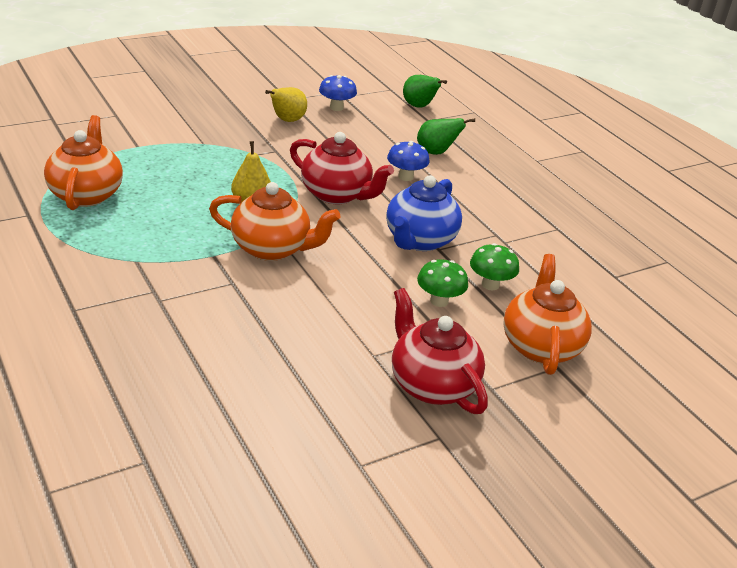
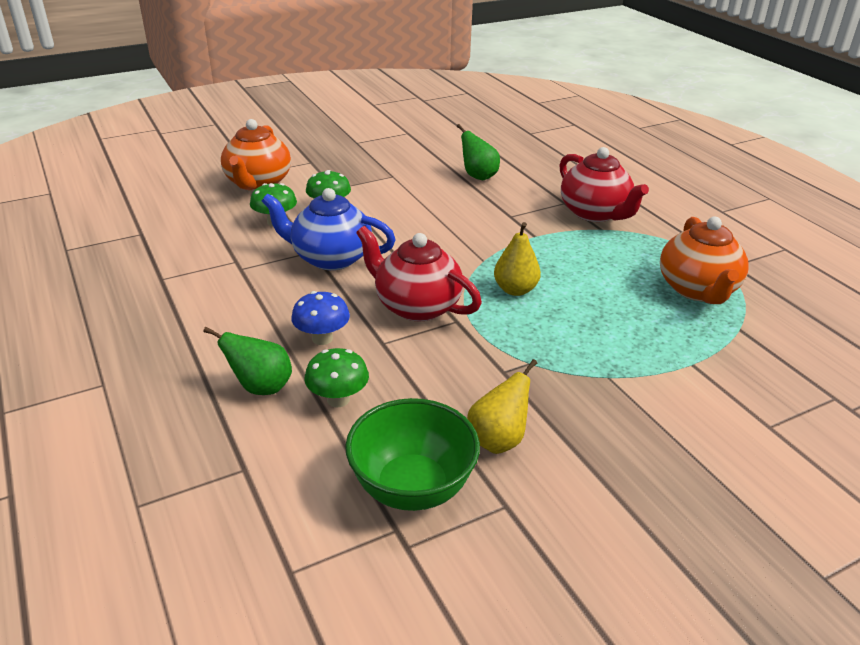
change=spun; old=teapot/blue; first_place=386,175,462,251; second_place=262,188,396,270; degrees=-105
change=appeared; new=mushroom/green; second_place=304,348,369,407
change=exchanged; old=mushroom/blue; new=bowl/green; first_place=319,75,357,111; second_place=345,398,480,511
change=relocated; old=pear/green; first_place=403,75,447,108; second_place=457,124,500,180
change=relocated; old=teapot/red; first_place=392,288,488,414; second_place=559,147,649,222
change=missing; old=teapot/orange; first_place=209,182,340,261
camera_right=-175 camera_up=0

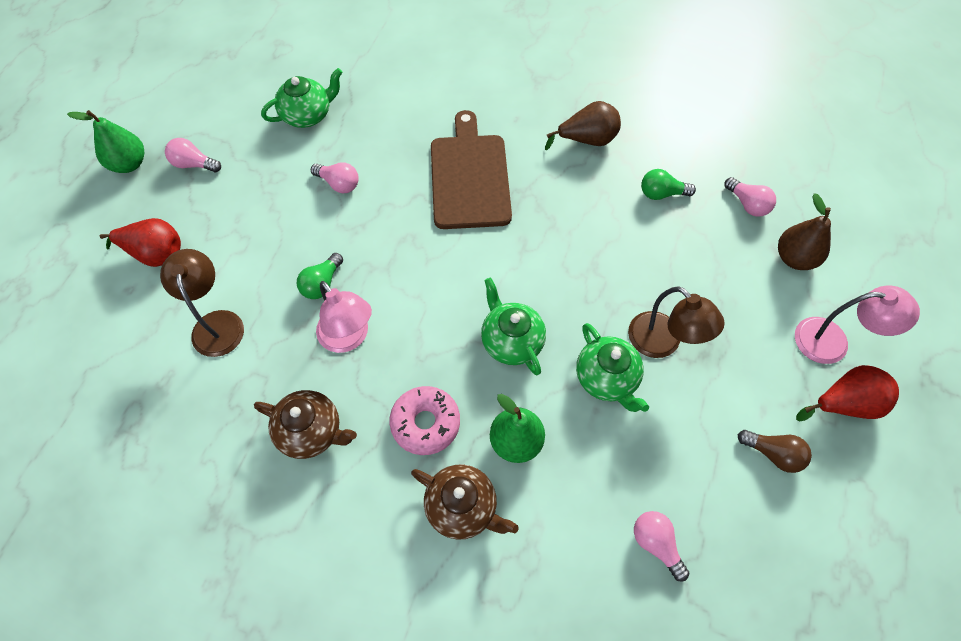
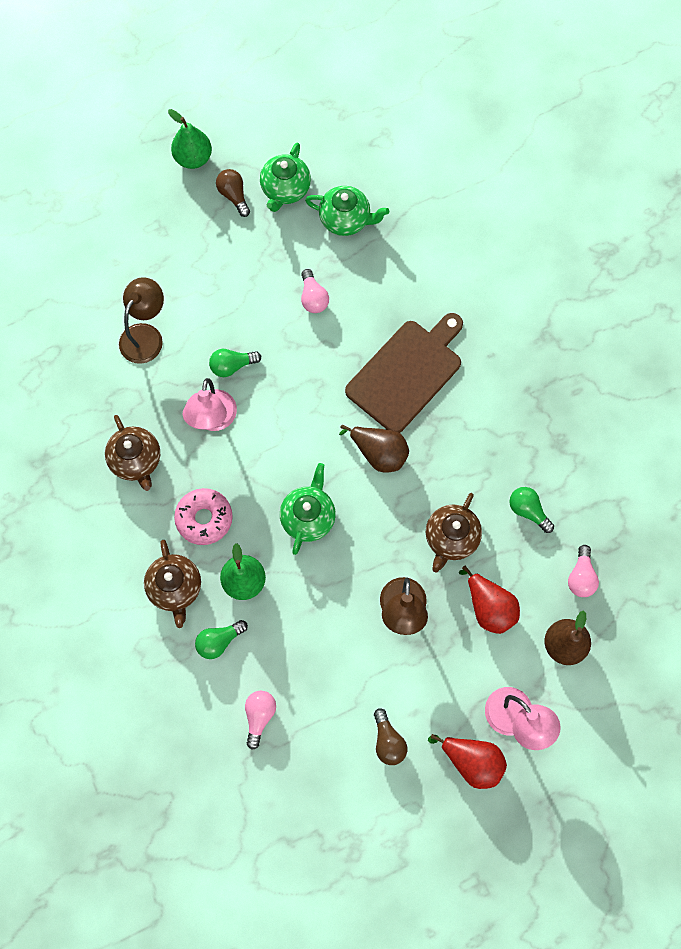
change=appeared; new=light bulb/green; second_place=195,620,248,659
change=colour; old=light bulb/pink; new=light bulb/brown; first_place=165,138,221,172; second_place=216,169,250,217
change=relocated; old=teapot/green; first_place=576,323,649,412; second_place=260,143,311,212
change=relocated; old=pear/brown; first_place=545,101,621,150; second_place=339,425,409,472
change=appeared; new=teapot/brown; second_place=426,493,482,572
change=relocated; old=pear/red; first_place=100,218,181,267; second_place=458,566,520,634
camera_right=45 camera_up=10

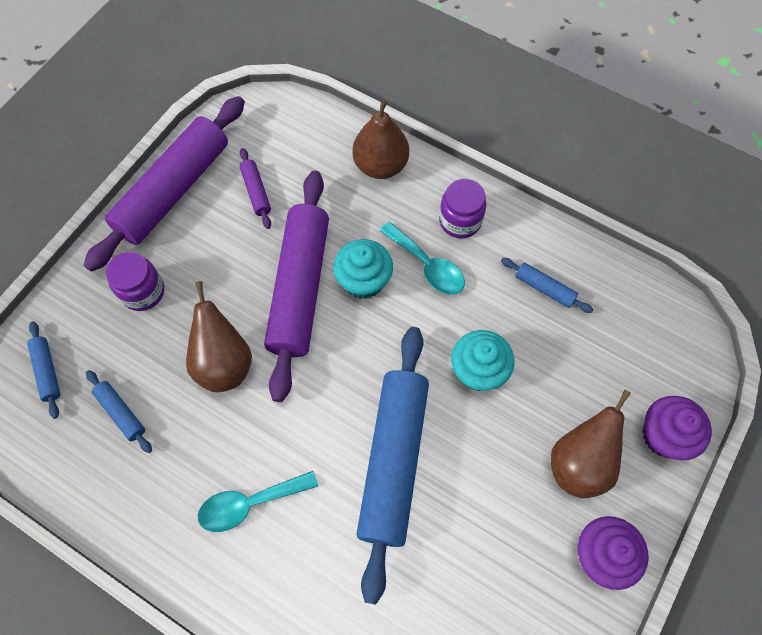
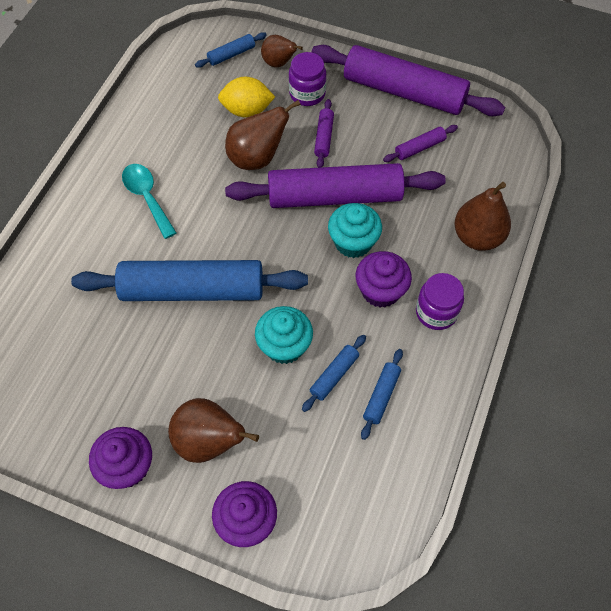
change=appeared; new=lemon/yellow; second_place=218,77,275,118
change=appeared; new=pear/brown; second_place=261,35,303,68
change=relocated; old=rolling pin/blue; first_place=86,370,152,453; second_place=302,335,366,412
change=appeared; new=rolling pin/purple; second_place=314,99,334,168
change=exchanged; old=spoon/turquoise; new=cupcake/purple; first_place=380,222,465,295; second_place=356,251,412,308
camera_right=80 camera_up=-5

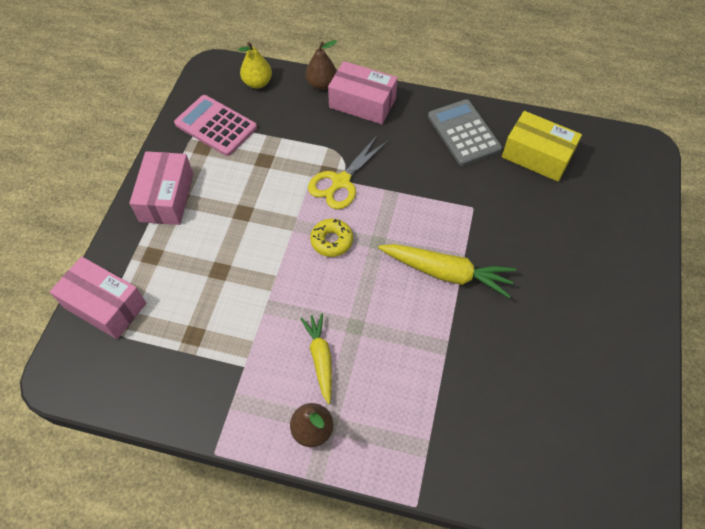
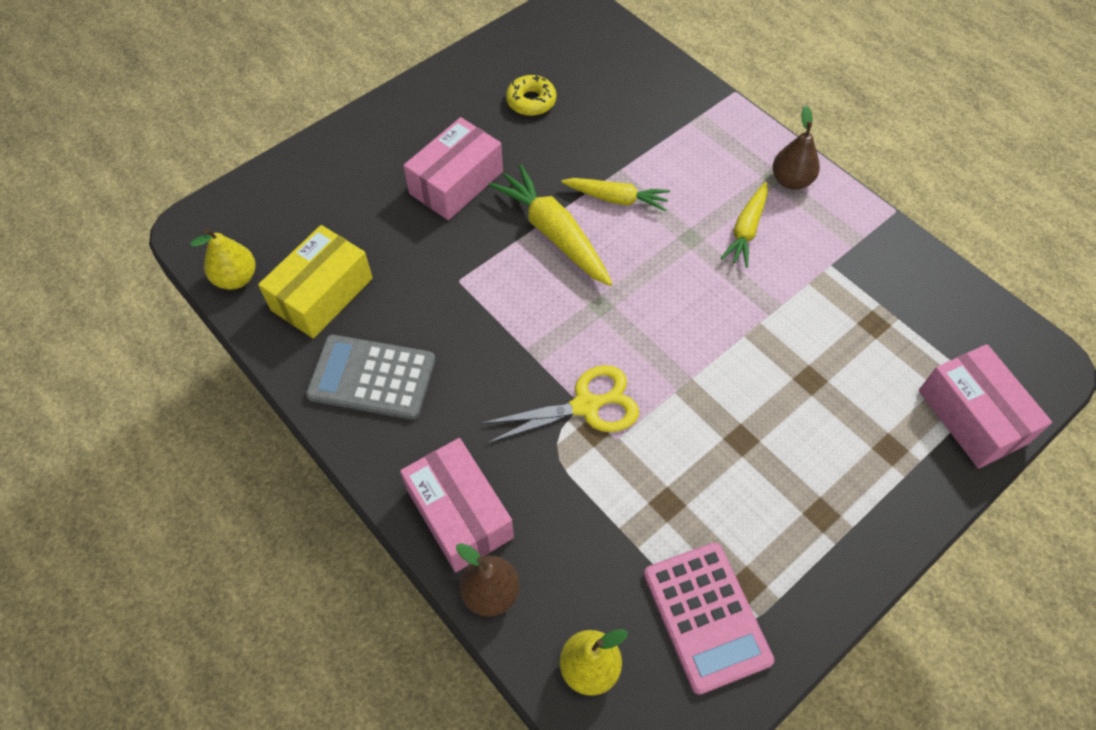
change=appeared; new=pear/yellow; second_place=190,228,256,290
change=spun; old=box/yellow; first_place=502,111,582,182; second_place=258,225,373,338; degrees=60
change=spun; old=calculator/grey; first_place=428,99,502,166; second_place=306,335,436,420; degrees=90
change=relocated; old=box/pink; first_place=129,151,193,225; second_place=403,117,503,220
change=relocated; old=donut/yellow; first_place=310,218,353,257; second_place=506,75,556,116
change=appeared; new=carrot/yellow; second_place=561,178,670,211
camera_right=-145 camera_up=0

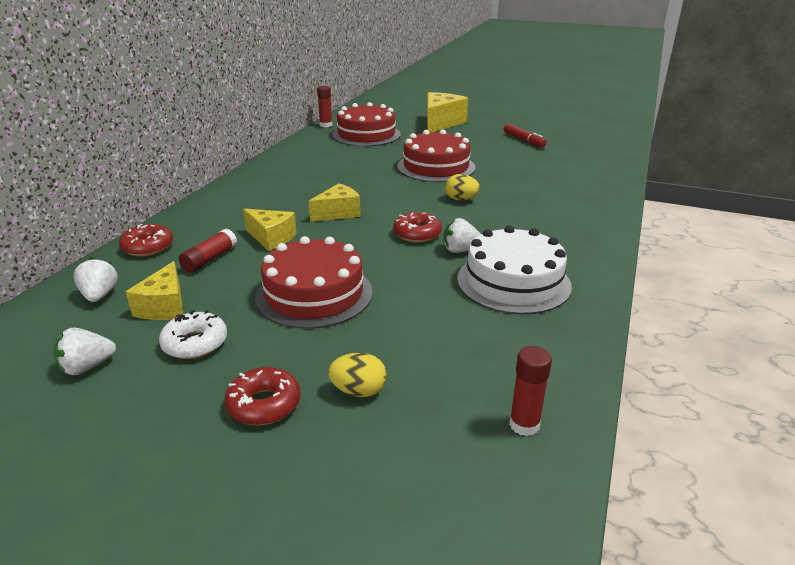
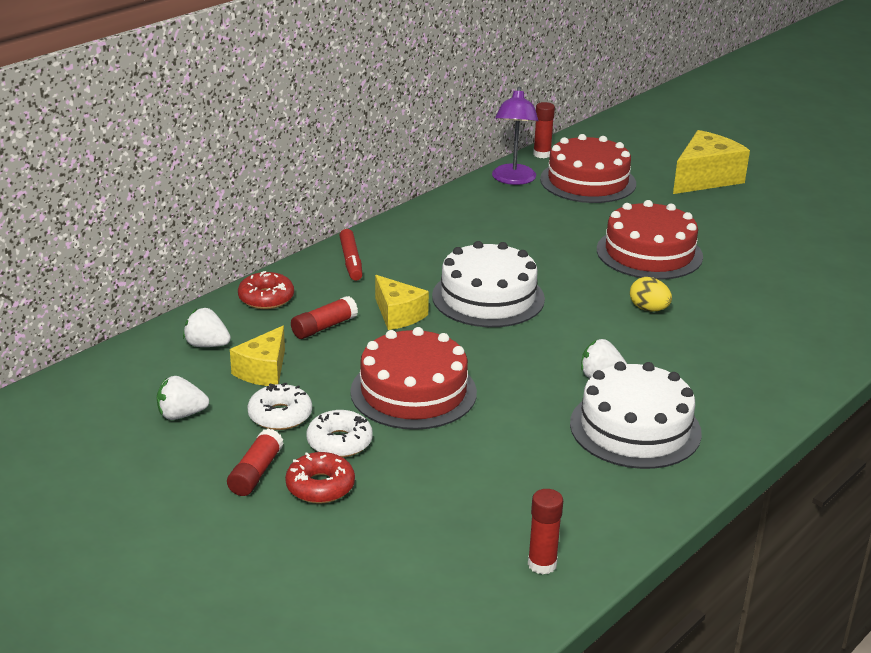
change=spun; old=strawberry/white; first_place=74,258,118,302; second_place=183,308,231,347; degrees=-75
change=appeared; new=glue stick/red; second_place=227,429,284,496
change=appeared; new=donut/white; second_place=307,410,373,458
change=relocated; old=marker/red; first_place=504,124,547,147; second_place=339,229,363,281
change=exchanged; old=cheese/yellow; new=cake/white; first_place=309,184,361,222; second_place=432,241,545,327
change=appeared; new=lamp/purple; second_place=492,87,539,185
change=missing; old=egg/yellow; first_place=328,353,387,397
change=missing; old=donut/red; first_place=393,212,442,243
camera_right=20 camera_up=0

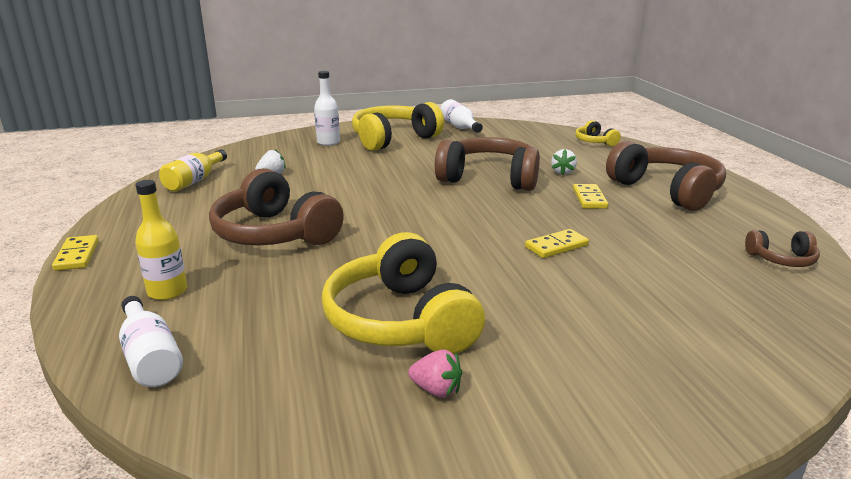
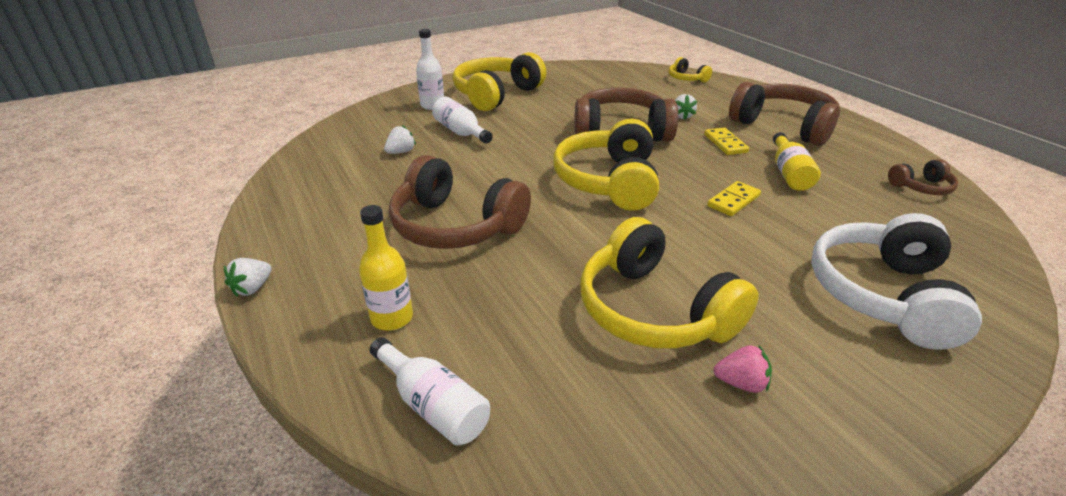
change=exchanged; old=domino/yellow; new=strawberry/white; first_place=52,235,99,271; second_place=224,258,272,297
change=relocated; old=bottle/white; first_place=440,99,483,133; second_place=432,97,493,144
change=appeared; new=headphones/yellow; second_place=553,119,659,211
change=relocated; old=bottle/yellow; first_place=159,149,227,192; second_place=773,132,821,191
change=appeared; new=headphones/white; second_place=811,213,982,350
camera_right=-15 camera_up=10

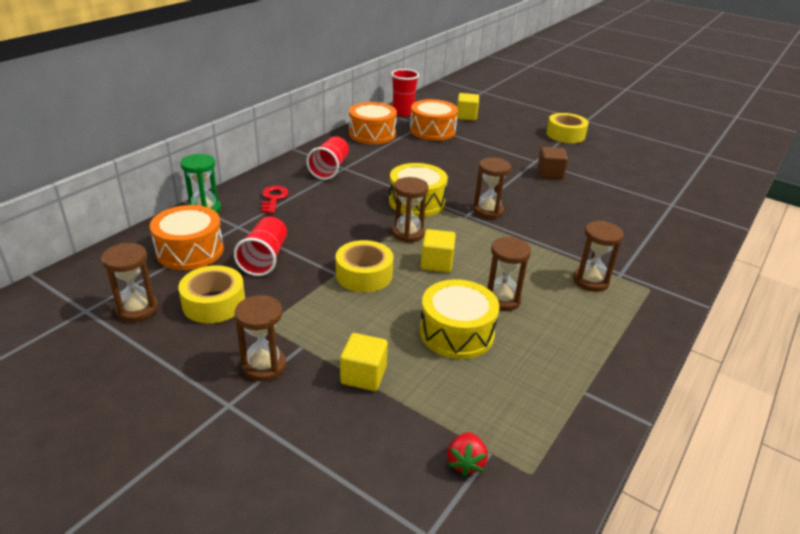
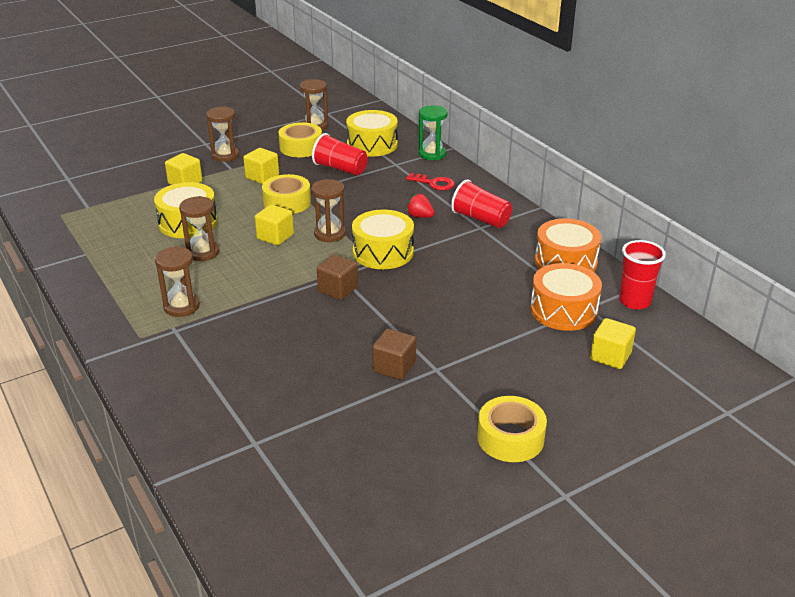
change=appeared; new=cube/yellow; second_place=243,148,279,184
change=exchanged; old=hourglass/brown; new=cube/brown; first_place=473,157,511,219; second_place=317,254,358,300
change=colour; old=drum/orange; new=drum/yellow; first_place=150,205,224,270; second_place=346,110,398,157
change=relocated; old=strawberry/red; first_place=447,432,488,477; second_place=406,194,435,218
camera_right=115 camera_up=0

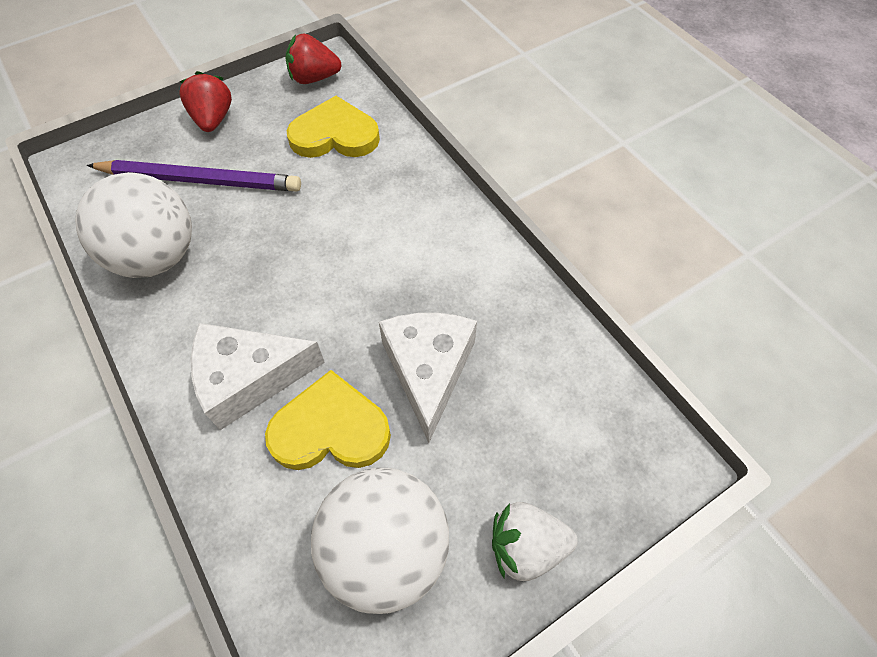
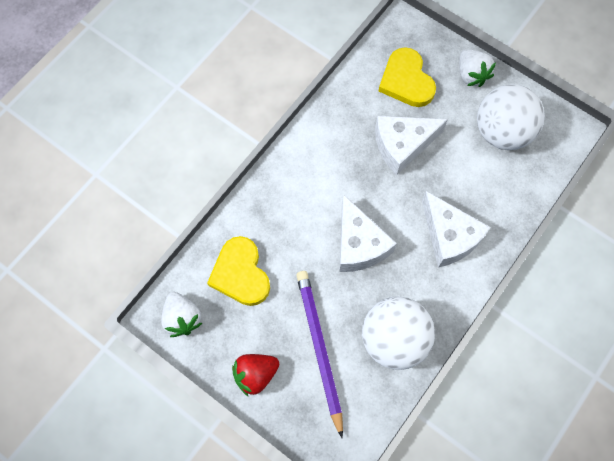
change=colour; old=strawberry/red; new=strawberry/white; first_place=285,33,341,84; second_place=161,292,202,337
change=appeared; new=cheese/white; second_place=339,194,397,272
change=relocated; old=heart/yellow; first_place=265,370,391,470; second_place=379,47,436,107
camera_right=-110 camera_up=10

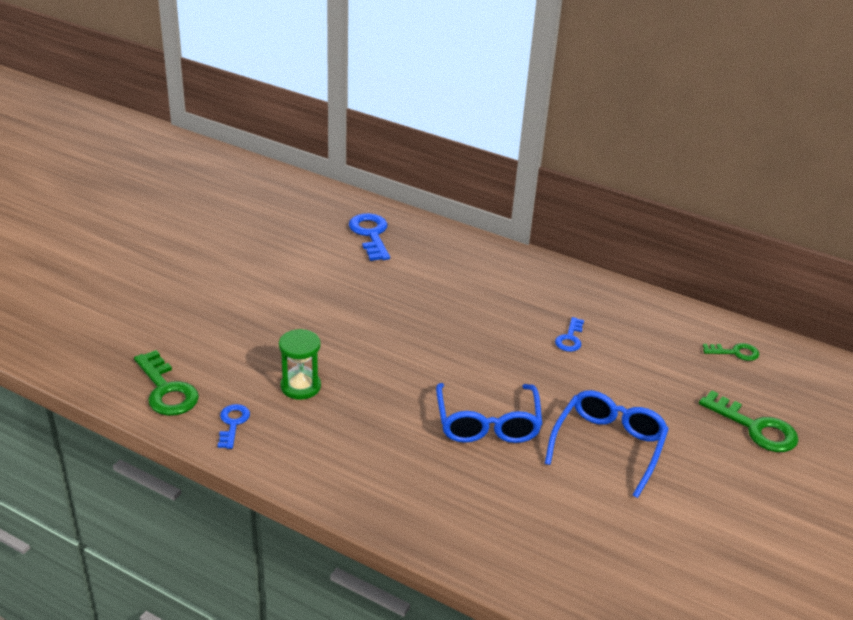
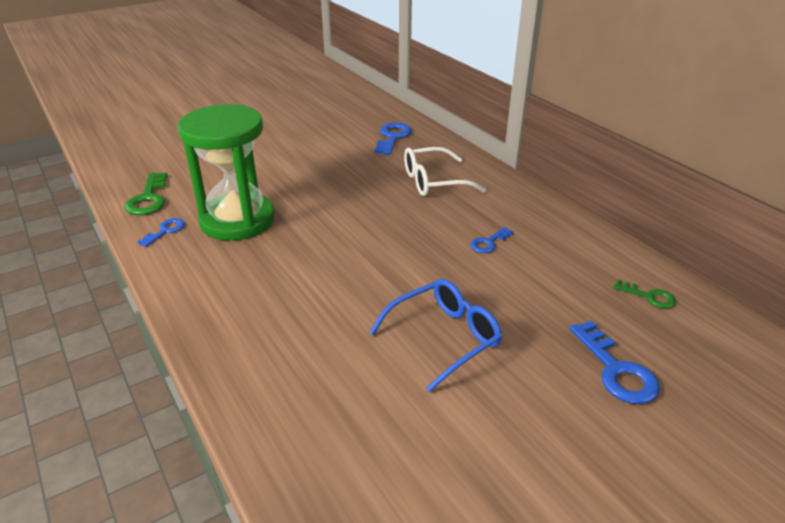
change=size; old=hourglass/green; first_place=279,329,321,400; second_place=178,104,275,241; factor=2.21
change=appeared; new=glasses/white; second_place=404,147,486,196
change=colour; old=key/green; new=key/blue; first_place=699,390,799,452; second_place=569,321,660,404
change=missing; old=glasses/blue; first_place=436,383,542,443
camera_right=30 camera_up=0

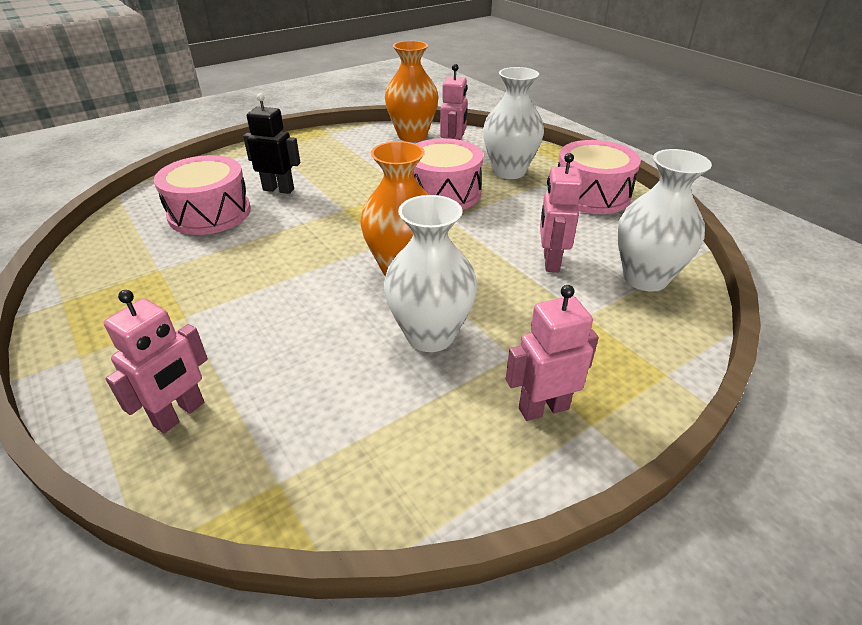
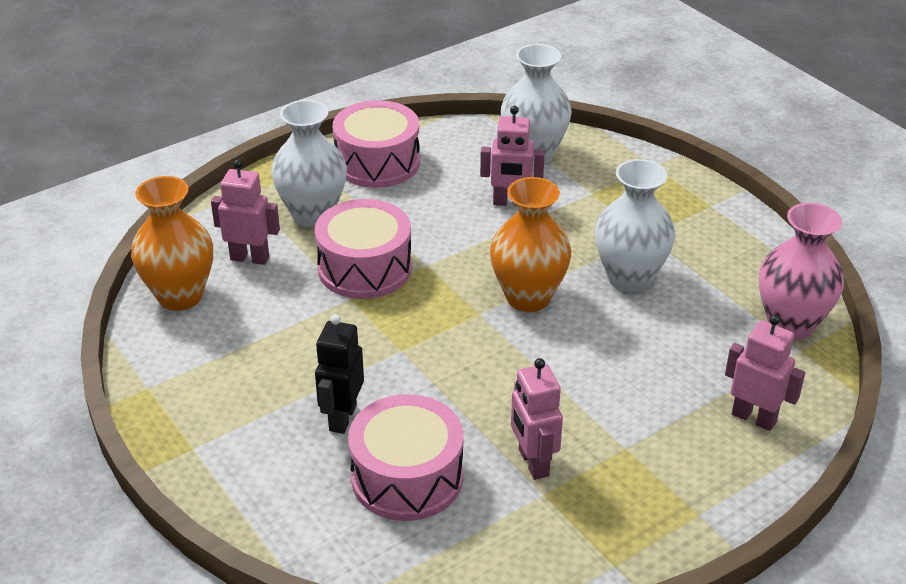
change=relocated; old=robot/pink; first_place=506,285,599,421; second_place=511,358,563,480
change=appeared; new=vase/pink; second_place=759,203,844,340
camera_right=-90 camera_up=0

